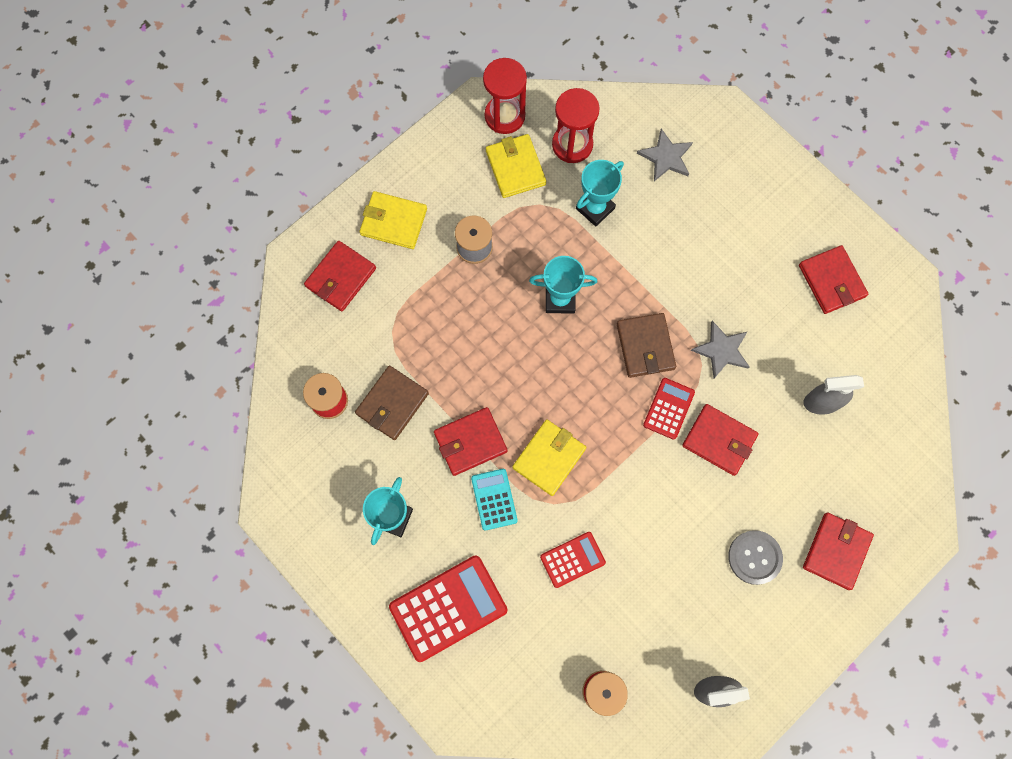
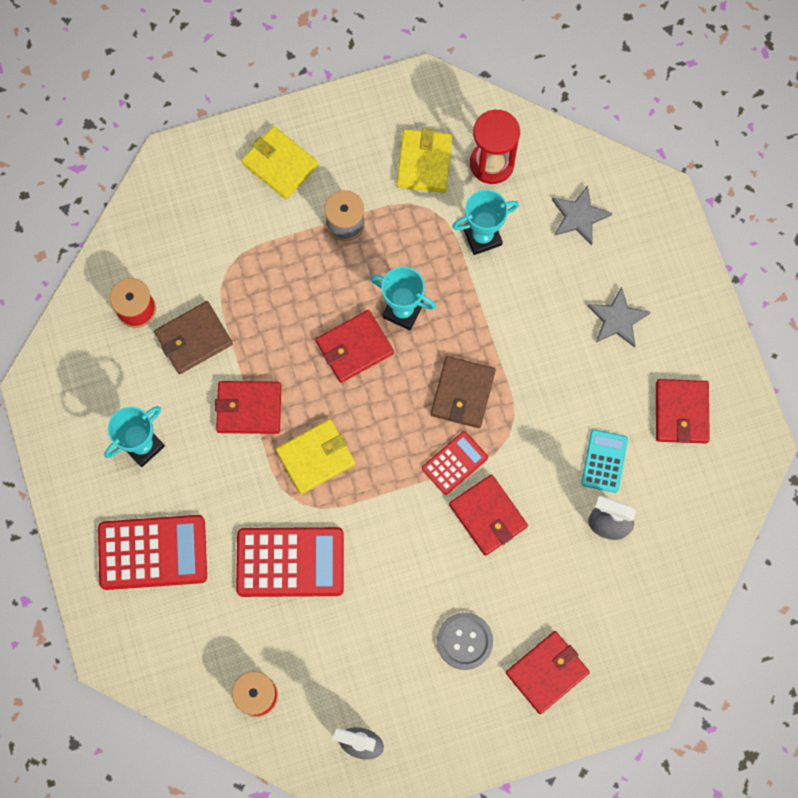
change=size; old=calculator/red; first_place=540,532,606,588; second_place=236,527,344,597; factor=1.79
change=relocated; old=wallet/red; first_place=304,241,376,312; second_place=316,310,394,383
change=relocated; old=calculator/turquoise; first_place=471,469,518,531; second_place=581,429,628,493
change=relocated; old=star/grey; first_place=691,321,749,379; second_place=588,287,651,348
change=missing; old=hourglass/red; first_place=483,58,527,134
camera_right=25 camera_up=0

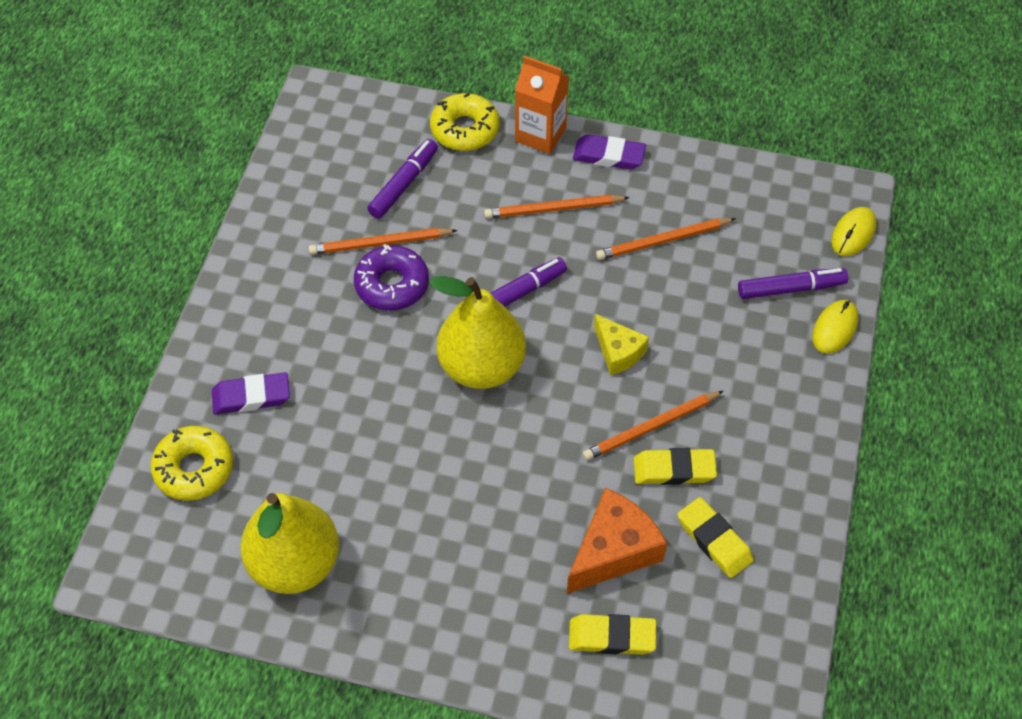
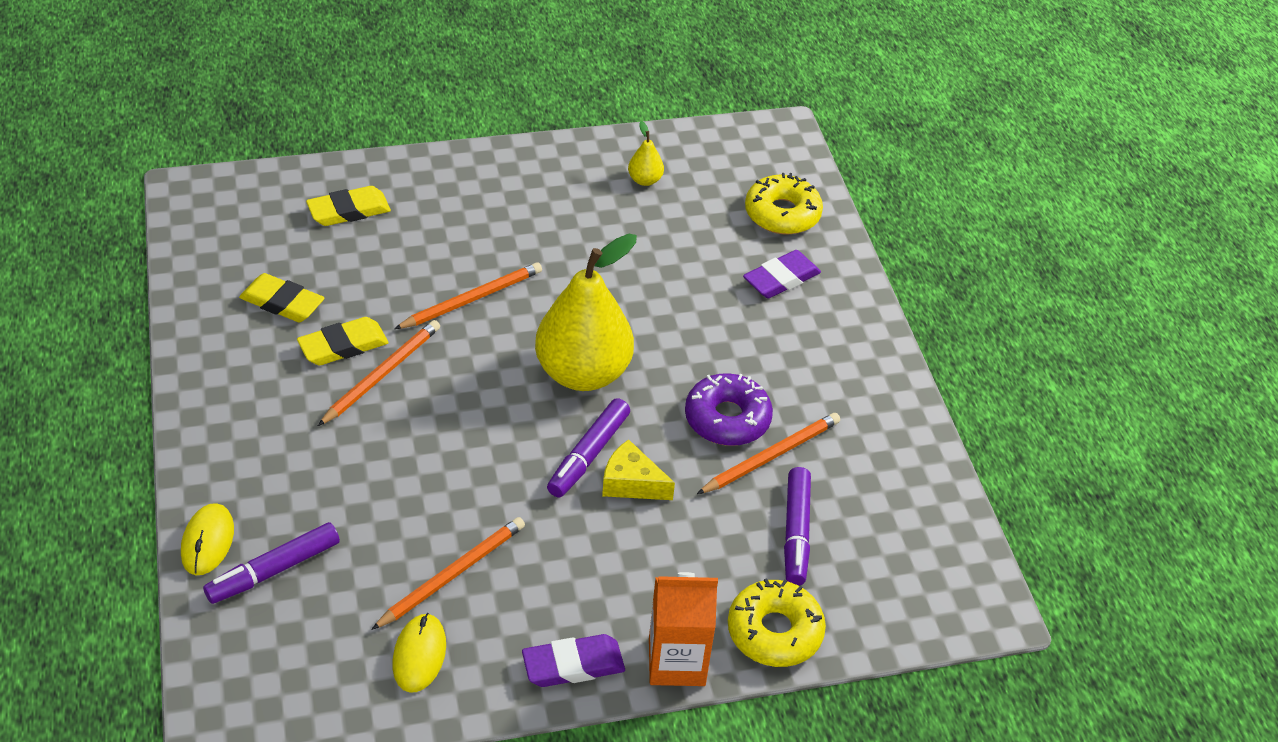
change=relocated; old=mouse/yellow; first_place=831,207,876,256; second_place=393,613,446,693
change=relocated; old=pencil/orange; first_place=484,195,630,219; second_place=394,262,542,329
change=relocated; old=cheese/yellow; first_place=594,314,649,375; second_place=602,439,675,500
change=size; old=pear/yellow; first_place=240,493,339,594; second_place=628,121,664,186; factor=0.41
change=missing; old=cheese/orange; first_place=567,488,667,594
camera_right=150 camera_up=-10

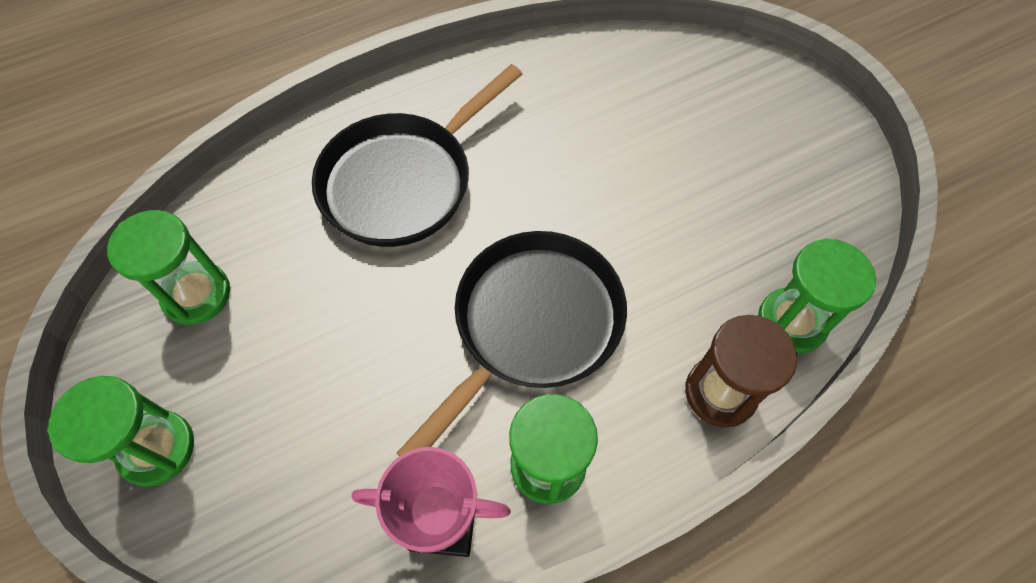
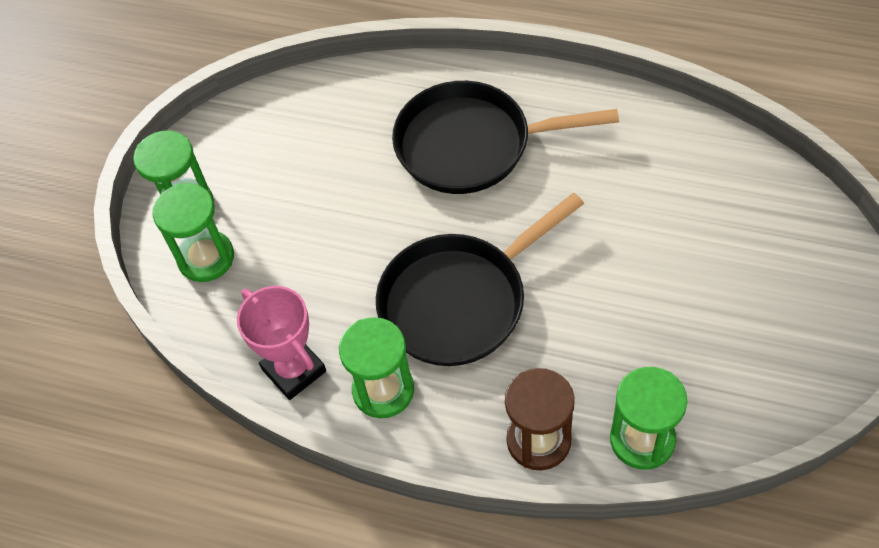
change=relocated; old=hourglass/green; first_place=107,210,230,325; second_place=152,183,234,282
change=spun; old=pan/black; first_place=397,231,627,456; second_place=376,193,584,366; degrees=150
camera_right=50 camera_up=-5

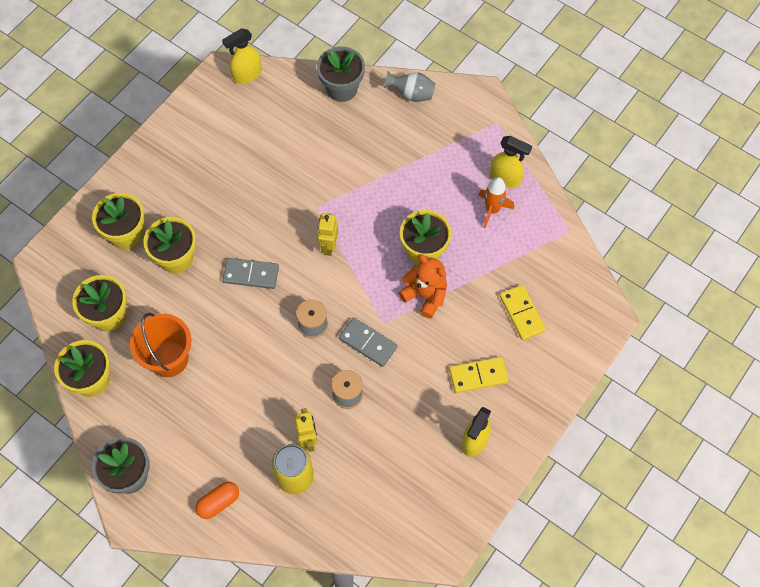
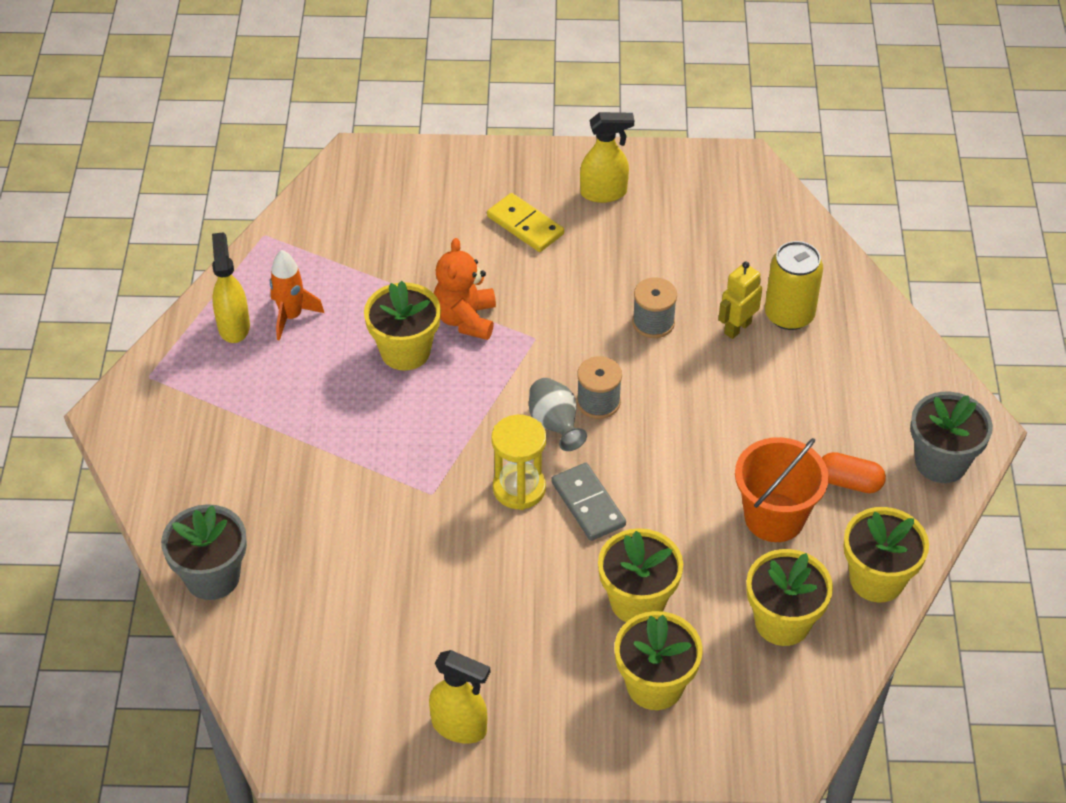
change=relocated; old=spray bottle/yellow; first_place=222,29,262,84; second_place=429,650,490,744
change=appeared; new=hourglass/yellow; second_place=491,415,546,510
change=relocated; old=vase/grey; first_place=384,71,435,102; second_place=529,378,587,451
change=relocated; old=capsule/orange; first_place=195,481,239,519; second_place=822,452,886,493
change=missing; old=robot/yellow; first_place=318,213,338,256
change=missing; old=domino/grey; first_place=339,317,397,367
change=missing; old=domino/yellow; first_place=499,285,546,340
camera_right=-125 camera_up=-15

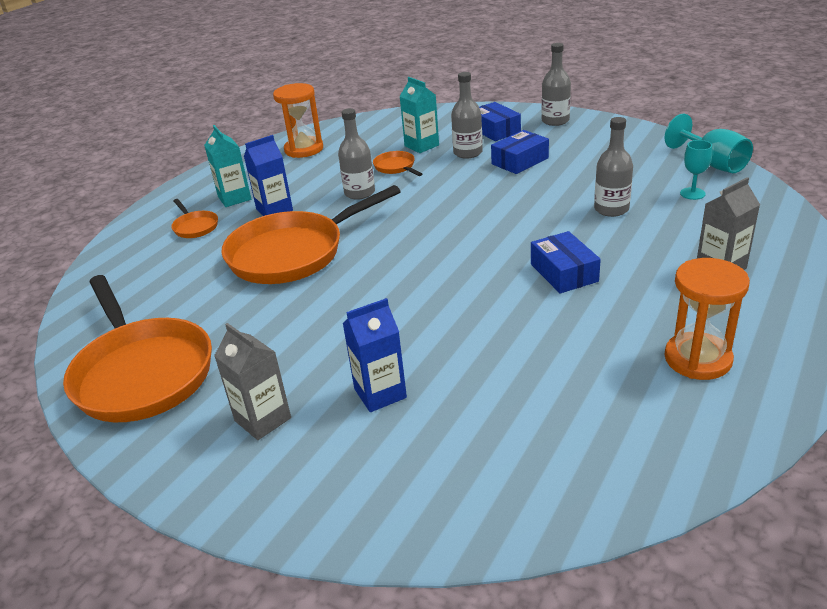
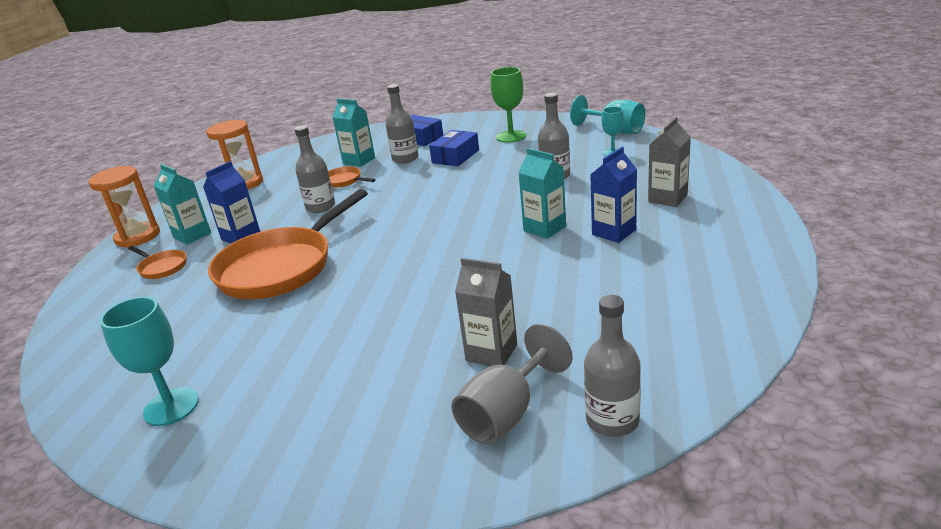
change=relocated; old=hourglass/orange; first_place=664,258,750,380; second_place=89,166,160,248
change=exchanged; old=pan/orange; new=goblet/turquoise; first_place=63,275,212,422; second_place=100,297,199,426
change=appeared; new=goblet/grey; second_place=451,324,573,444
change=relocated; old=carton/grey; first_place=214,323,291,440; second_place=455,258,517,366
change=appeared; new=goblet/green; second_place=491,67,526,143
change=exchanged; old=box/blue; new=carton/turquoise; first_place=531,231,601,293; second_place=518,148,566,239
change=relocated; old=bottle/grey; first_place=541,43,571,126; second_place=584,295,641,437
change=relocated; old=carton/blue; first_place=343,298,407,412; second_place=590,147,637,243
camera_right=-20 camera_up=-5

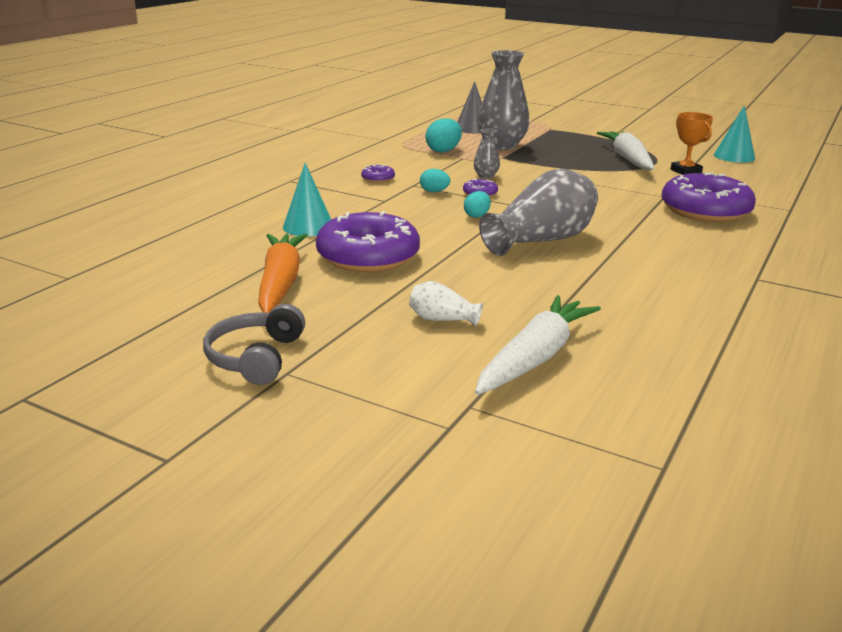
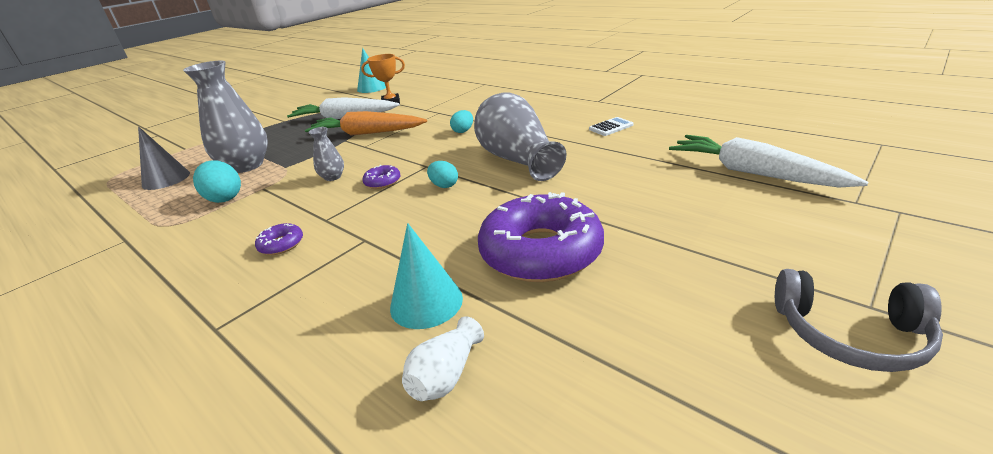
change=relocated; old=carrot/orange; first_place=258,234,307,313; second_place=305,111,427,136
change=relocated; old=vase/white; first_place=409,281,483,327; second_place=402,316,484,401
change=relocated; old=egg/turquoise; first_place=420,169,450,192; second_place=450,110,473,133
change=appeared; new=calculator/white; second_place=589,117,633,136
change=missing; old=donut/purple; first_place=661,173,756,222
camera_right=-75 camera_up=5

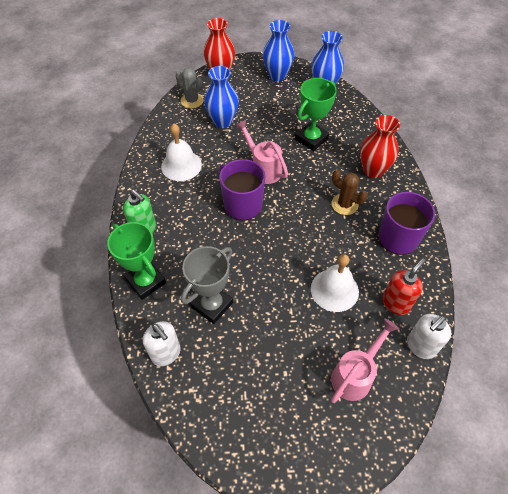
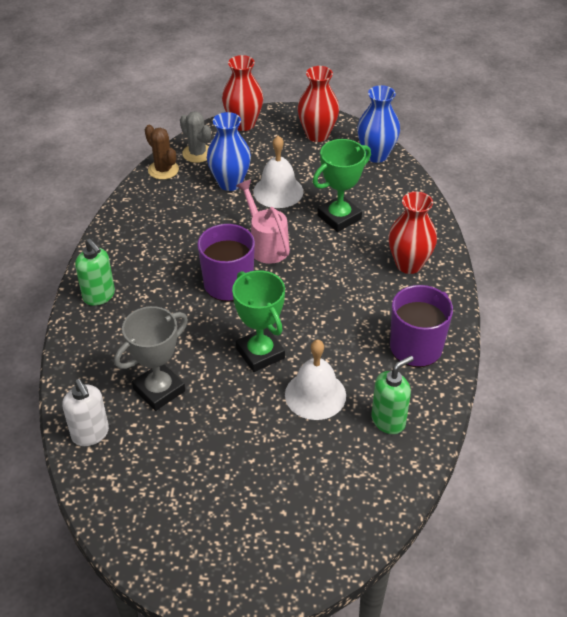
change=relocated; old=cactus/brown; first_place=331,170,368,215; second_place=145,125,179,180
change=relocated; old=trophy/green; first_place=107,222,166,300; second_place=232,270,285,372
change=relocated; old=bell/white; first_place=161,124,202,181; second_place=253,136,303,208
change=colour; old=vase/blue; new=vase/red; first_place=263,20,294,81; second_place=298,66,339,142
change=colour; old=soap dispenser/red; new=soap dispenser/green; first_place=382,258,425,315; second_place=371,356,414,434
change=missing; old=watering can/pink; first_place=331,319,399,403
change=missing; old=soap dispenser/white; first_place=407,314,451,359
camera_right=10 camera_up=-10

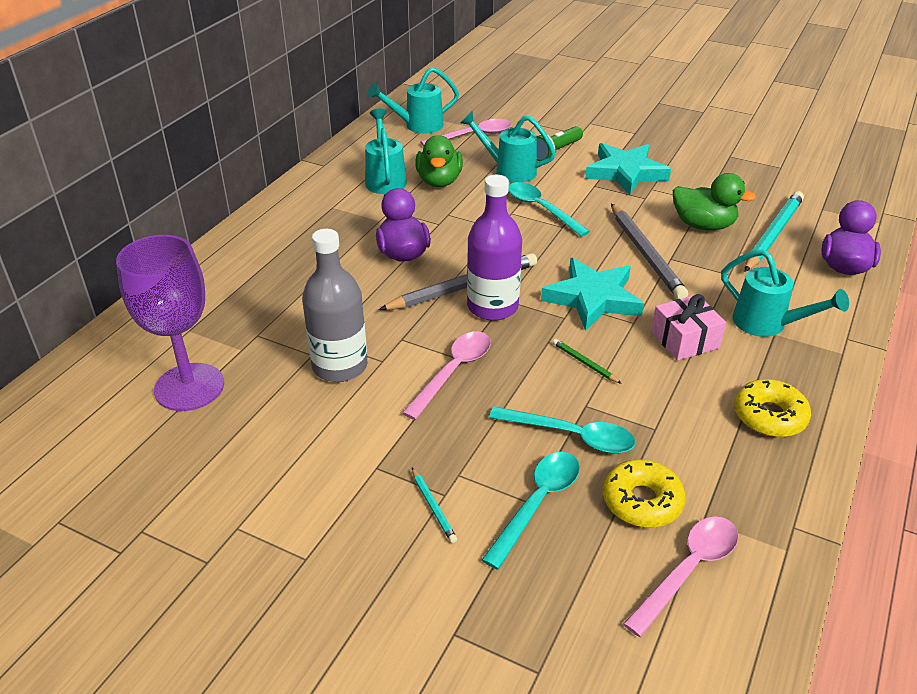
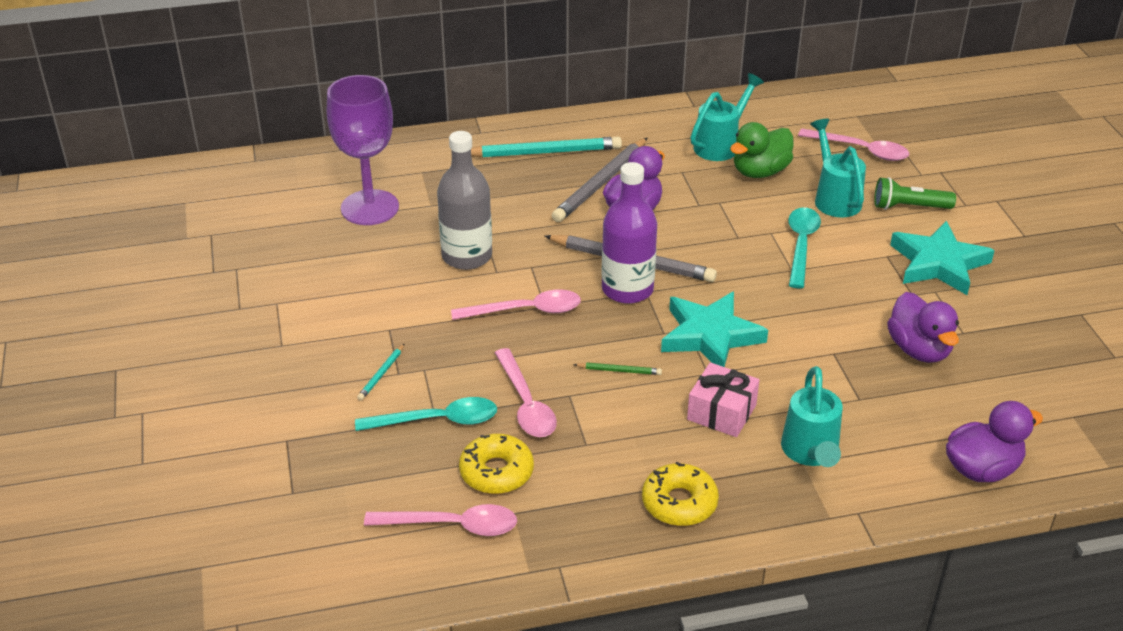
change=relocated; old=pencil/turquoise; first_place=745,191,804,272; second_place=471,137,622,157
change=colour; old=spoon/turquoise; new=spoon/pink; first_place=489,406,635,453; second_place=495,348,557,437
change=relocated; old=pencil/grey; first_place=611,204,688,299; second_place=551,138,647,222
change=spun; old=pencil/green; first_place=553,339,622,384; second_place=573,362,662,375; degrees=90
change=colour; old=duck/green; new=duck/purple; first_place=673,173,756,230; second_place=887,292,959,363
change=missing; old=watering can/turquoise; first_place=367,67,459,134
camera_right=50 camera_up=0

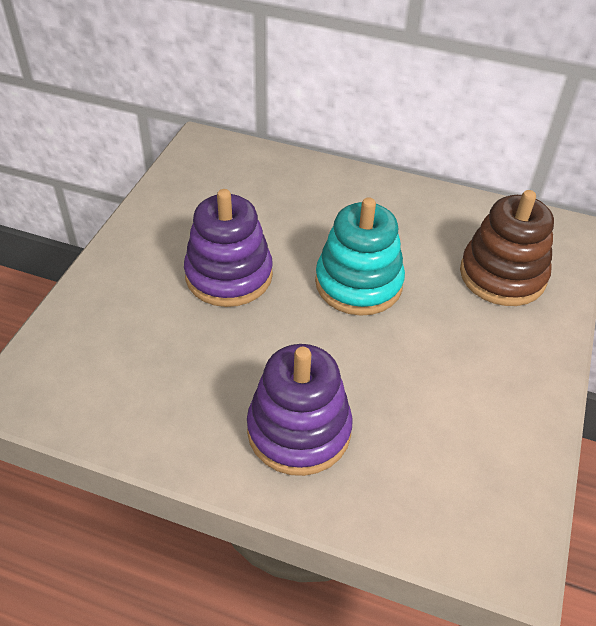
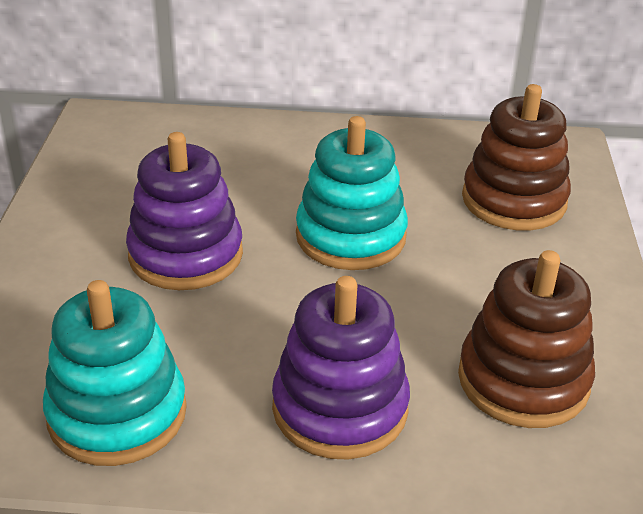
change=appeared; new=stacking toy/turquoise; second_place=43,280,187,466
change=appeared; new=stacking toy/brown; second_place=458,250,595,428
camera_right=-15 camera_up=-10

